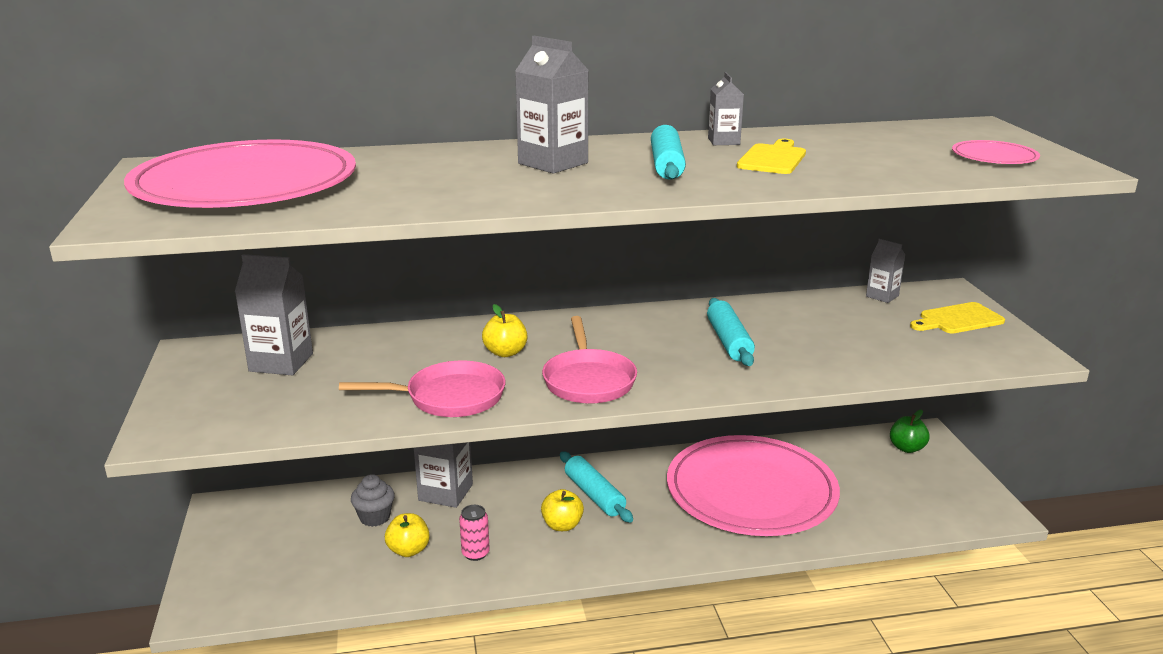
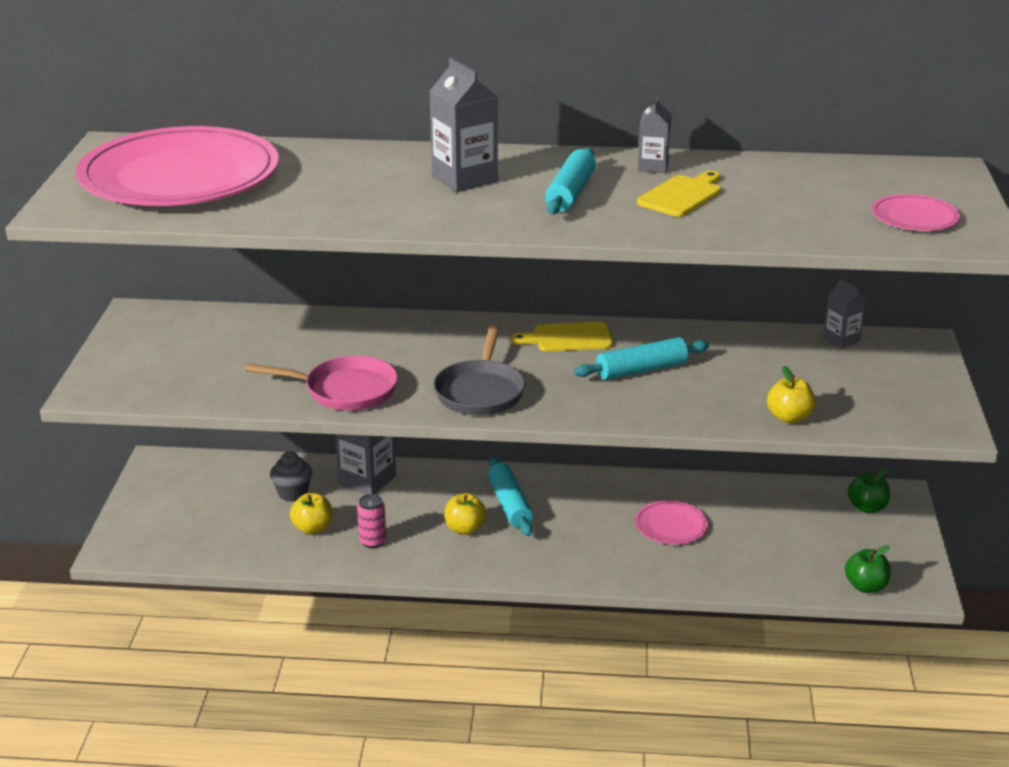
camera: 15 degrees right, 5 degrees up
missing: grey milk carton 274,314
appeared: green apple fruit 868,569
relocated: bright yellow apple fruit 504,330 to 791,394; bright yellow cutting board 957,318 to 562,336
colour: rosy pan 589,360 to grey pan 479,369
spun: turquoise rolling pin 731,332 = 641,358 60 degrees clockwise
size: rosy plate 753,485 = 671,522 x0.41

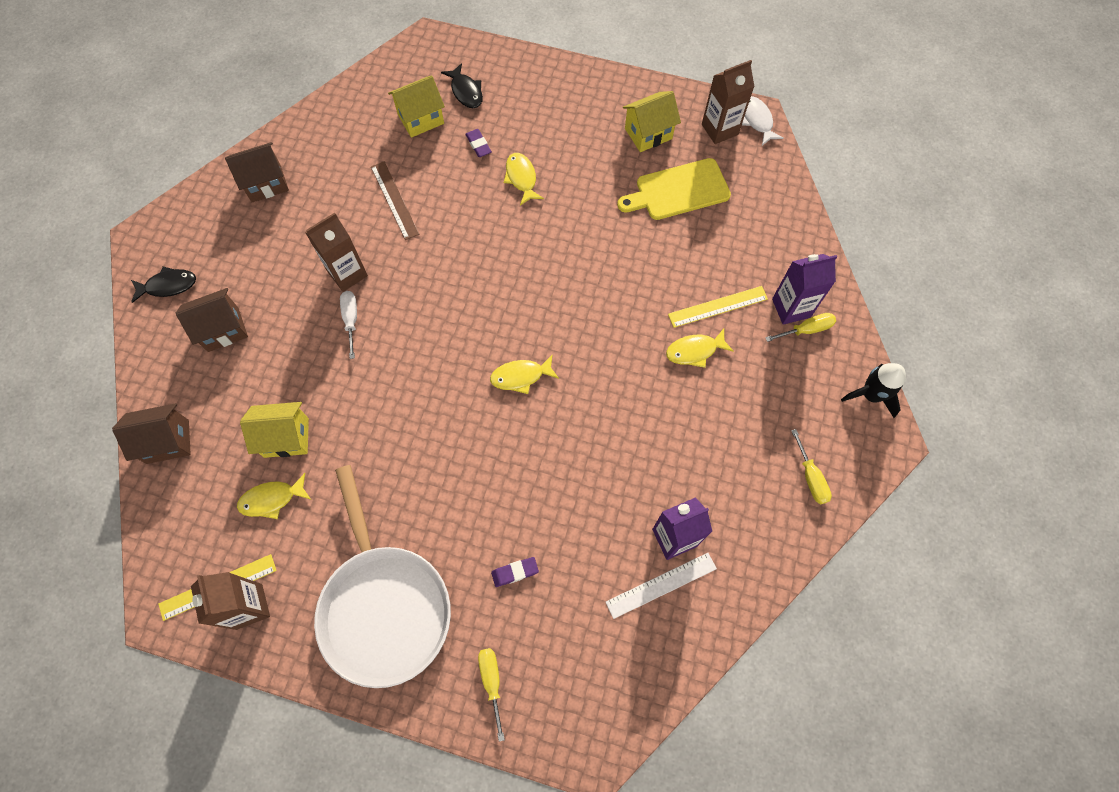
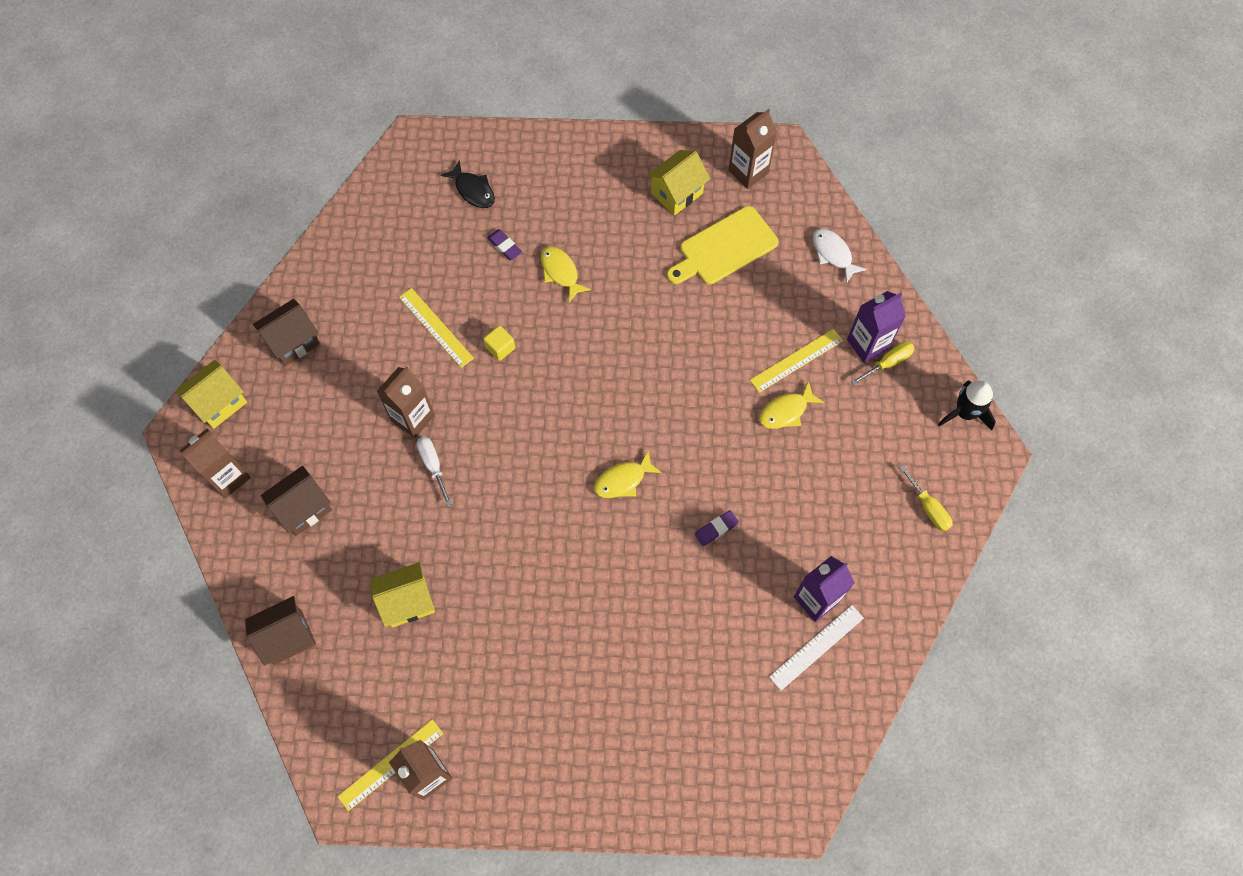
camera: 15 degrees left, 0 degrees up
missing: bright yellow fish figure 274,496; white pan 382,576; bright yellow flat screwdriver 491,695
appeared: bright yellow solid cube 499,343
relocated: bright yellow toy house 416,107 to 211,394; royal purple eraser 515,572 to 717,528; white fish figure 763,120 to 839,256
exchanged: ebony fish figure 163,284 to dark brown milk carton 215,463
colour: dark brown straightedge 395,200 to bright yellow straightedge 436,328

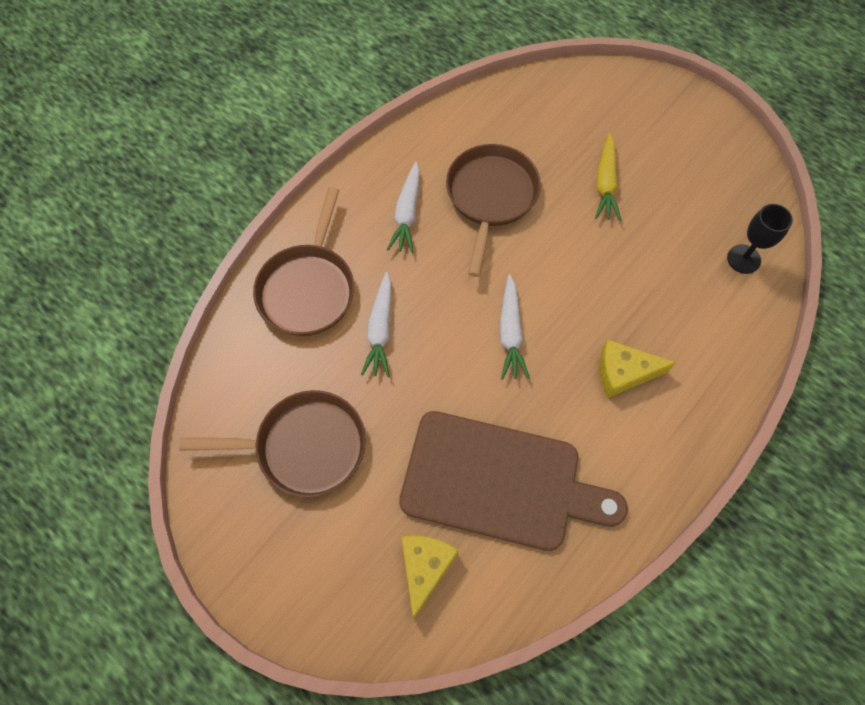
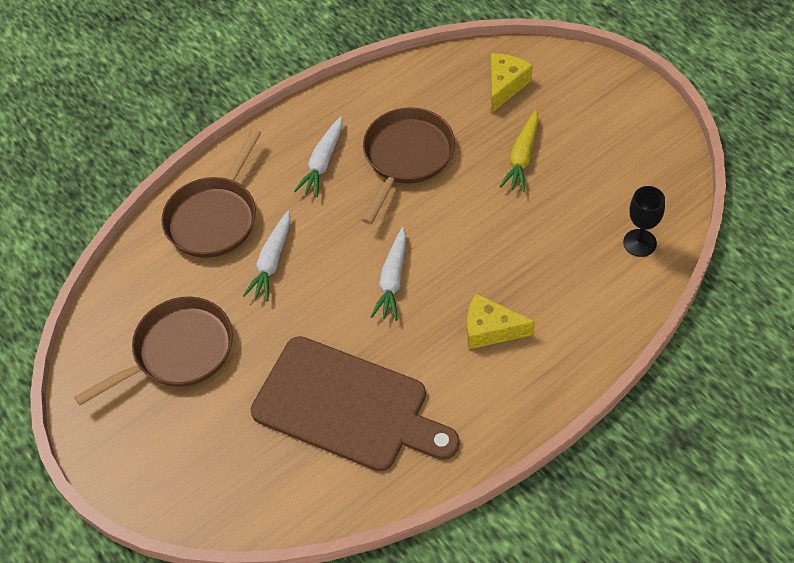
camera: 15 degrees right, 10 degrees down
relocated: bright yellow cheese 430,577 to 512,82
spun: dark brown pan 272,443 = 153,351 45 degrees counterclockwise

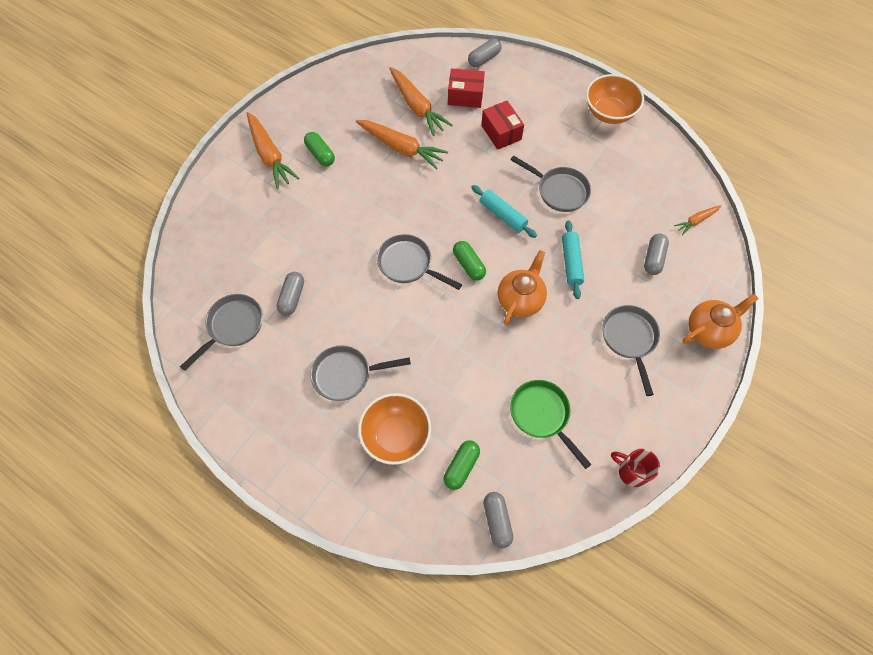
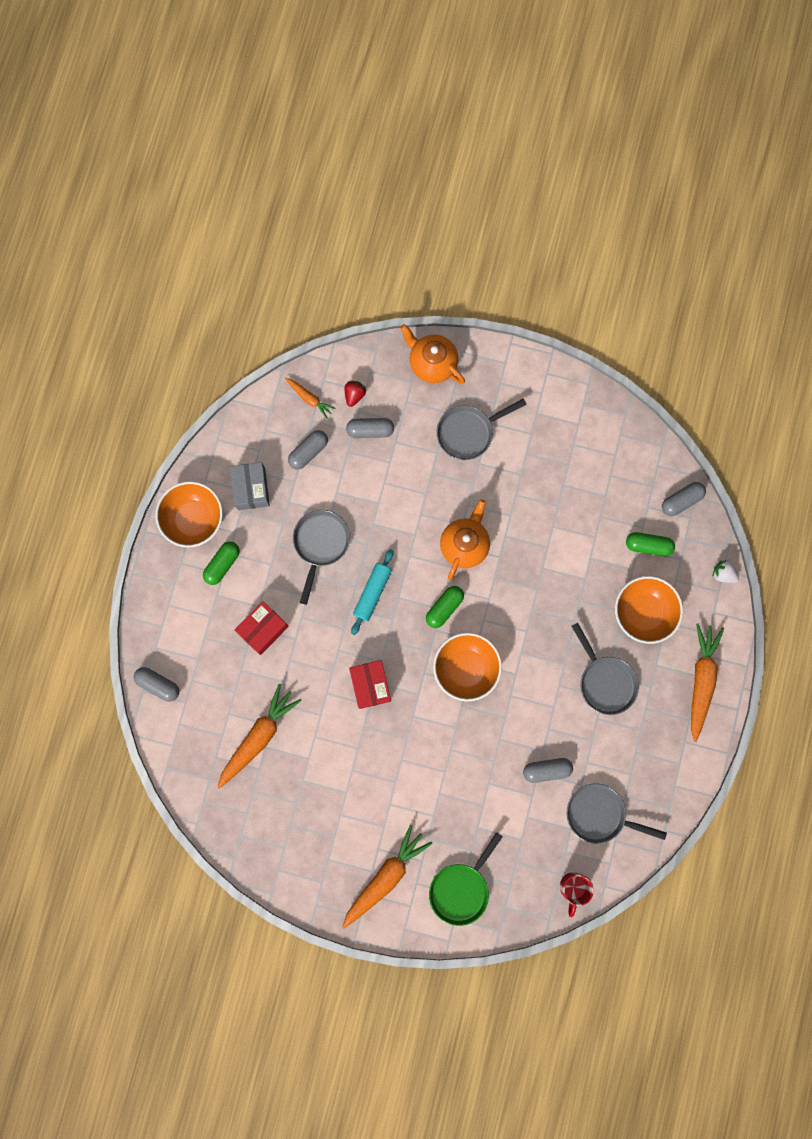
camera: 110 degrees left, 15 degrees up
missing: turquoise rolling pin 573,259
appeared: grey parcel 250,486; grey pill 308,449; crimson toy strawberry 355,394; white toy strawberry 725,571
relocated: green pill 319,149 to 221,563; bright orange root vegetable 402,145 to 707,683; crimson parcel 466,88 to 370,684; green pan 551,424 to 466,879; crimson tea mug 635,468 to 577,894
exchanged: grey pan 419,262 to bright orange bowl 467,667
spun: bright orange china teapot 522,287 = 465,539 105 degrees clockwise

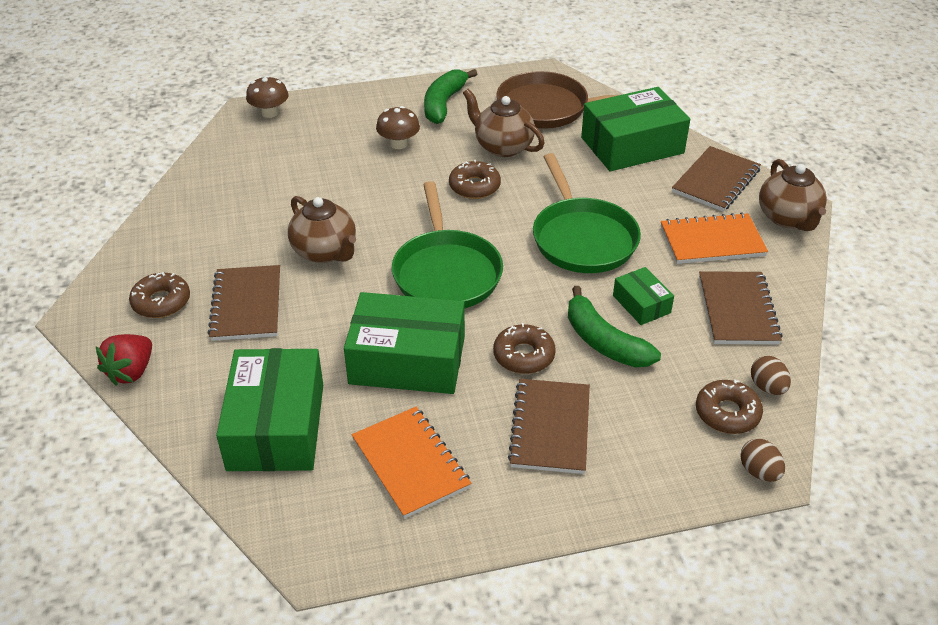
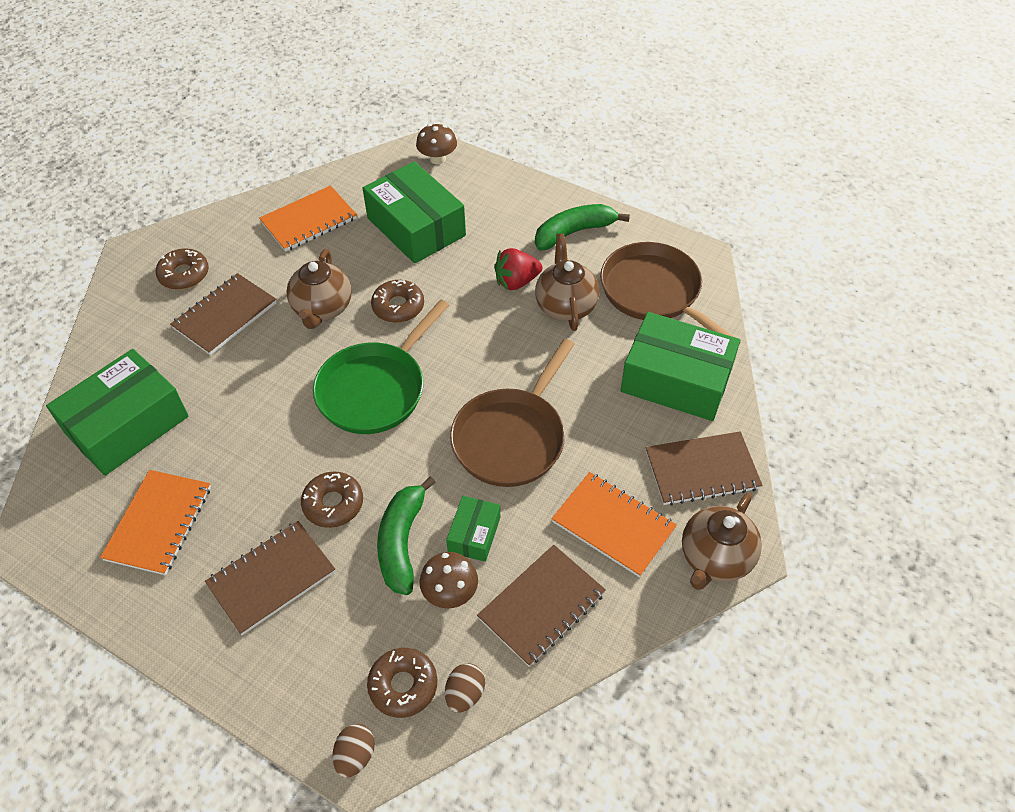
camera: 45 degrees right, 10 degrees up
appeared: bright orange exercise book 308,218
relocated: crimson toy strawberry 124,360 to 518,269; green parcel 404,343 to 414,212; dark brown mushroom 398,127 to 449,580; dark brown glazed donut 475,179 to 397,301
colour: green pan 587,213 to dark brown pan 512,413

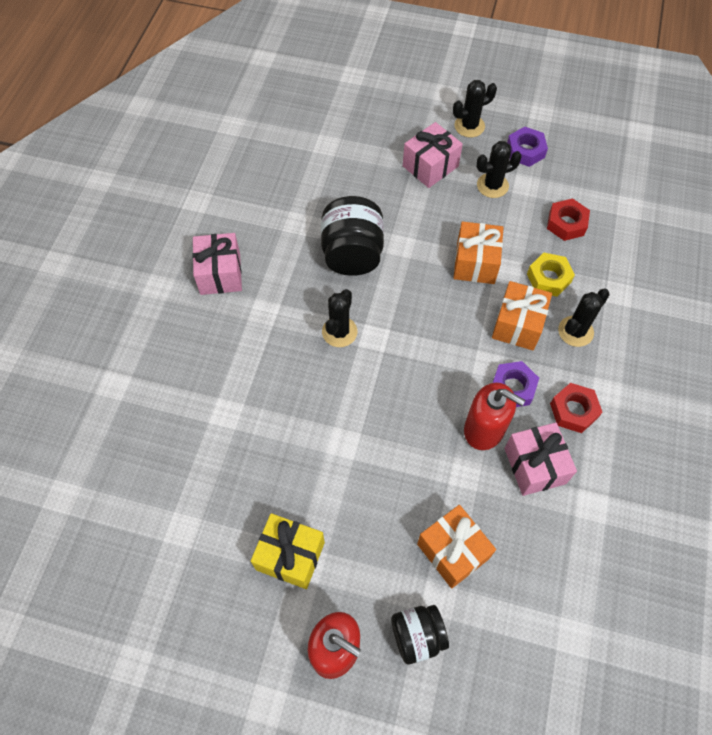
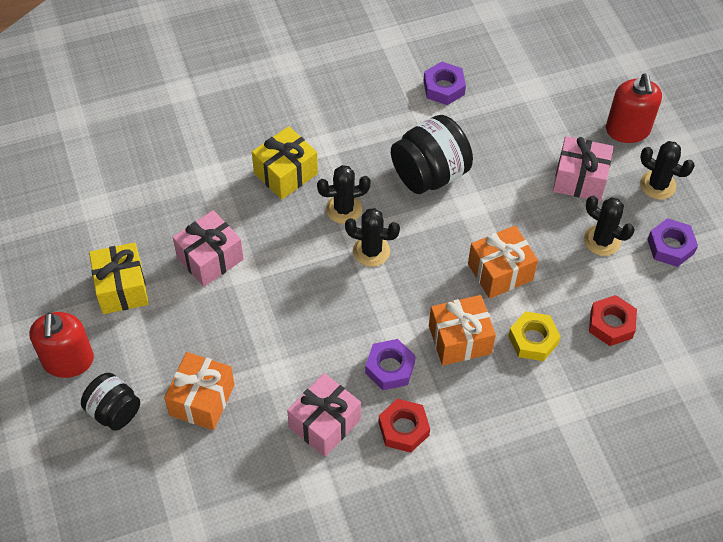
camera: 55 degrees right, 5 degrees down
appeared: bright yellow wrapped gift 285,163; royal purple nut 445,83
relocated: rosy wrapped gift 217,264 to 208,248; crimson pump bottle 494,416 to 634,108; ebony saguaro cactus 584,318 to 372,237

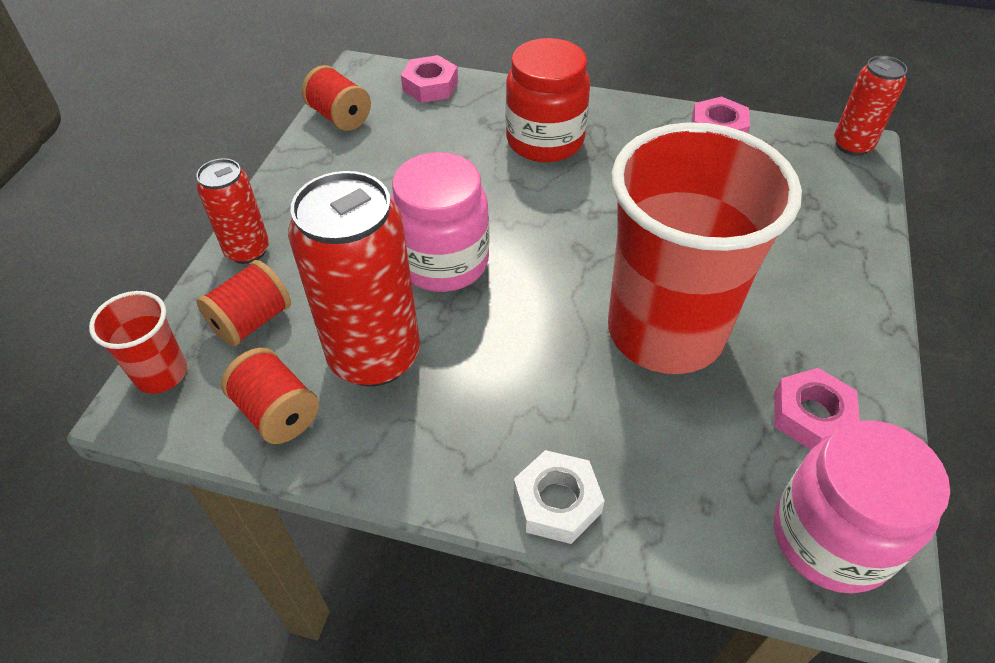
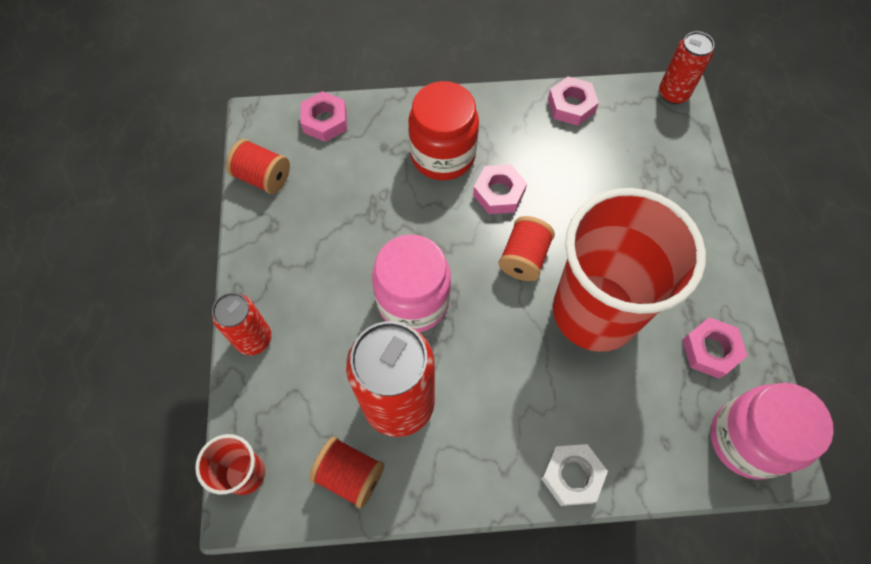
camera: 20 degrees left, 15 degrees up
appeared: rosy nut 500,189
relocated: crimson spool 243,303 to 527,248

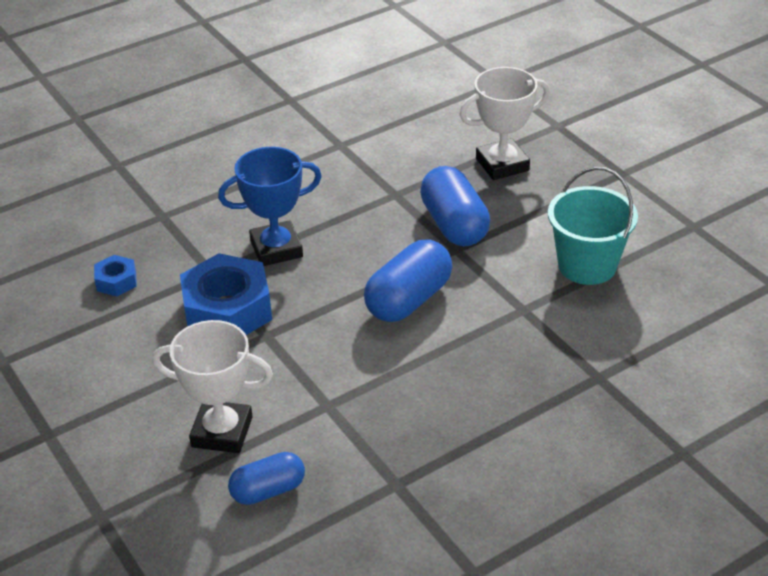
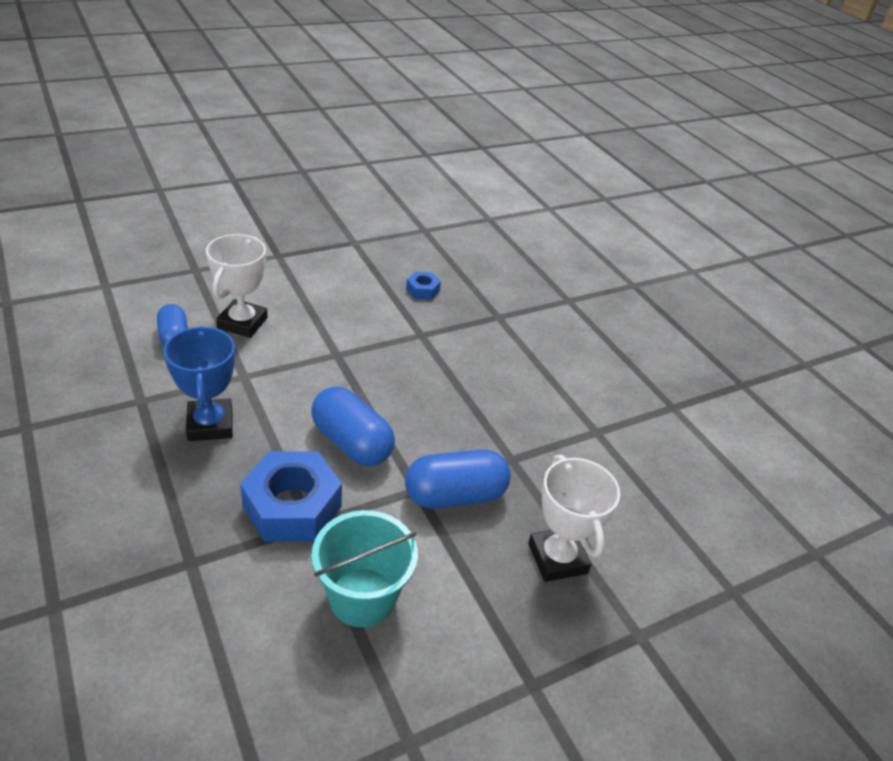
camera: 90 degrees right, 0 degrees up
relocated: royal blue nut 226,294 to 291,496; royal blue trophy 270,206 to 199,383

